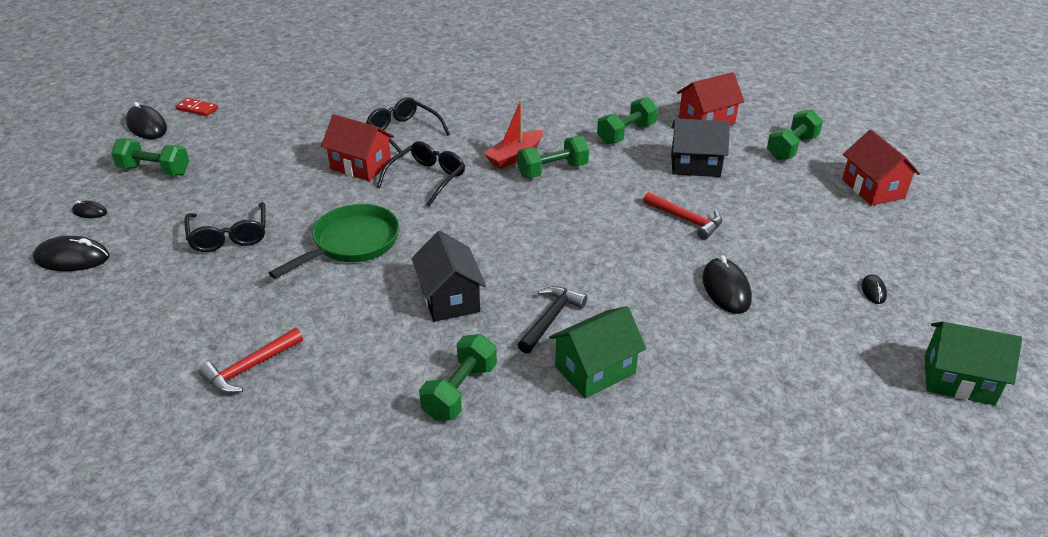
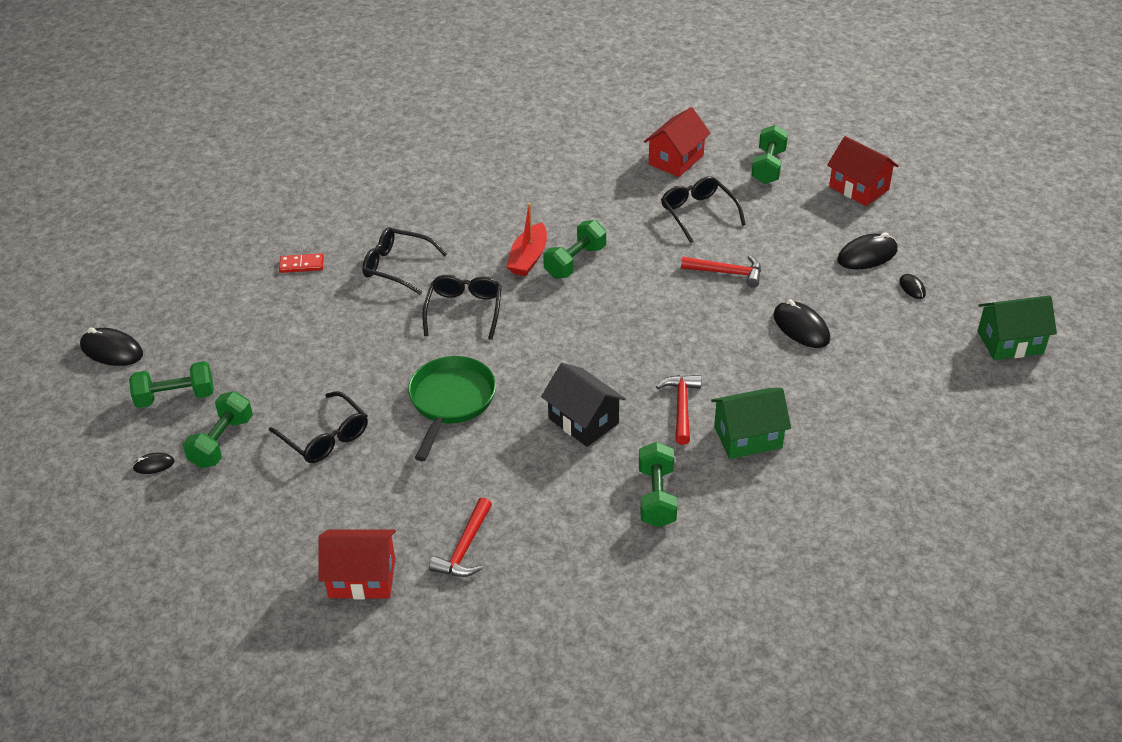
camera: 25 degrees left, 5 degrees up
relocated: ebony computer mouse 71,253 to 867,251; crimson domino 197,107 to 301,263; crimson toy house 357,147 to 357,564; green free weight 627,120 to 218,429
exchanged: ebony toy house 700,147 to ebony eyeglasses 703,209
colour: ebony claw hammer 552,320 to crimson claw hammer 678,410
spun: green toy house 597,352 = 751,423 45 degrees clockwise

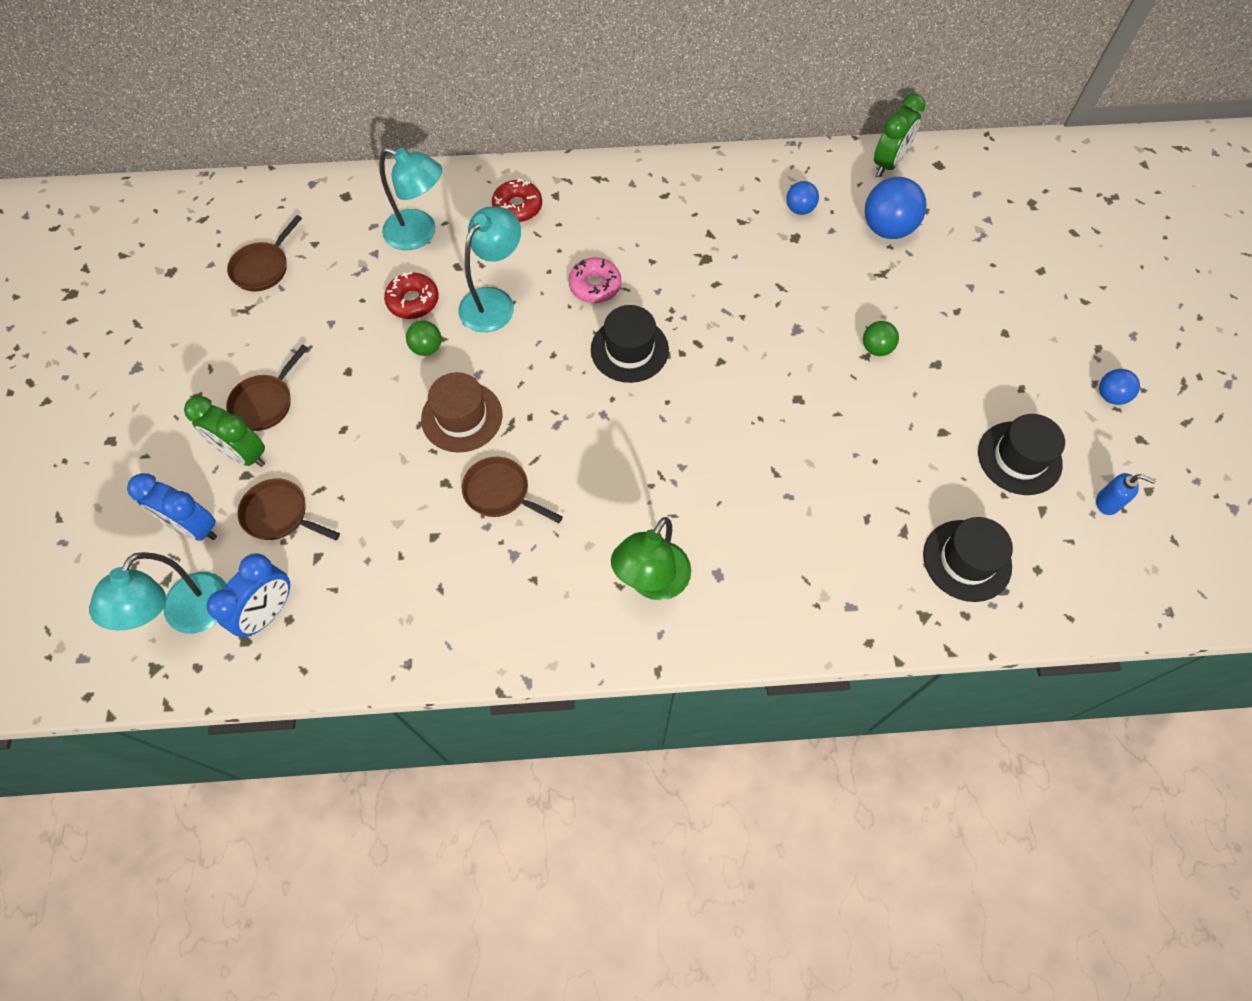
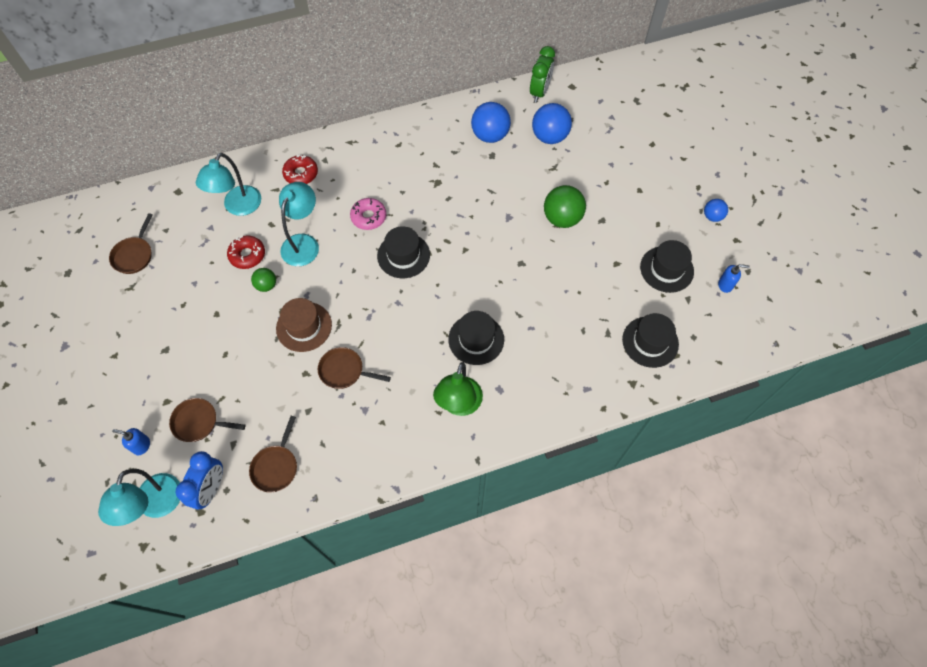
camera: 15 degrees left, 0 degrees up
missing: green clock 224,431
appeared: ebony hat 476,338
relocated: dark brown pan 267,387 to 273,454
exchanged: royal blue clock 172,507 to royal blue pump bottle 131,441
spun: turquoise desk lamp 410,198 = 228,184 105 degrees clockwise
size: royal blue play ball 802,198 = 491,122 x1.81; green play ball 881,338 = 565,206 x1.81

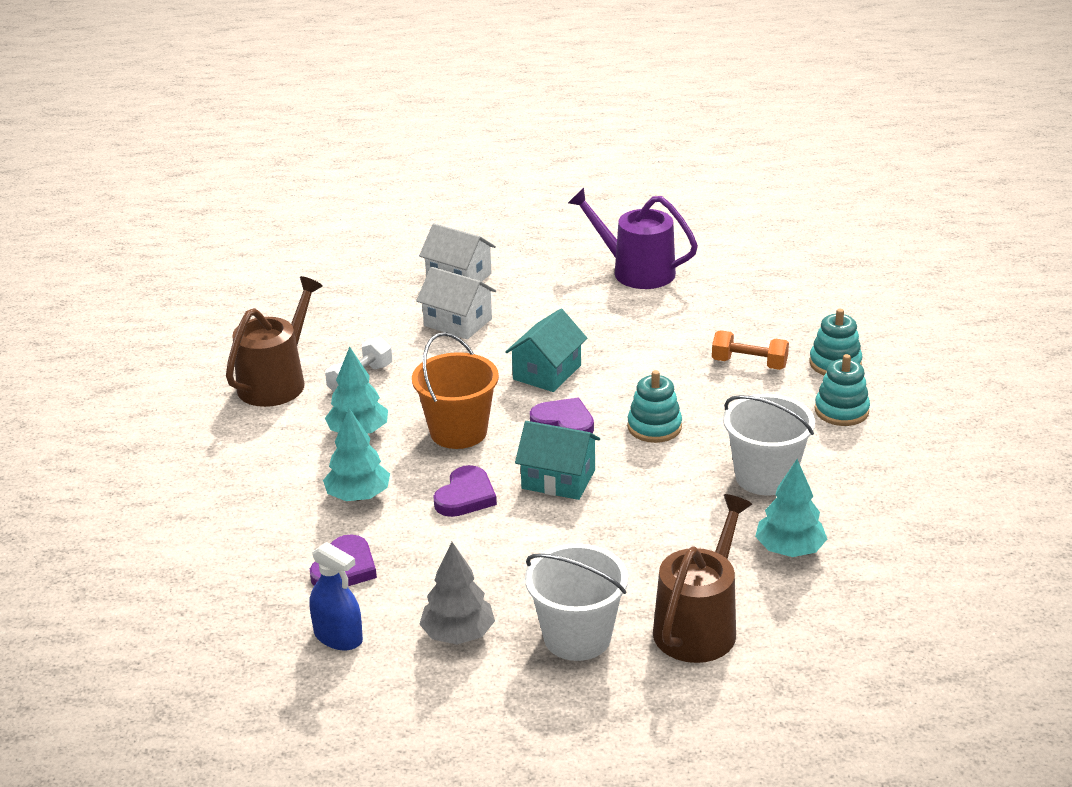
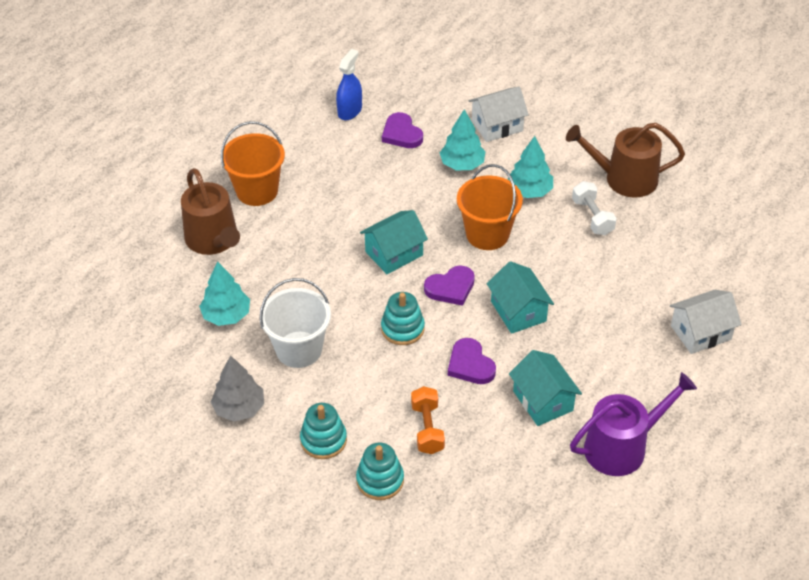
camera: 125 degrees right, 15 degrees up
appeared: turquoise toy house 545,388
relocated: white toy house 456,303 to 499,114; grey toy tree 457,593 to 237,388; royal purple love heart 465,491 to 472,361
colour: white bucket 576,602 to bright orange bucket 253,163
spun: dark brown watering can 274,341 = 625,160 120 degrees clockwise; royal blue spray bottle 336,596 = 349,84 135 degrees clockwise; bright orange free weight 750,350 = 428,420 60 degrees counterclockwise

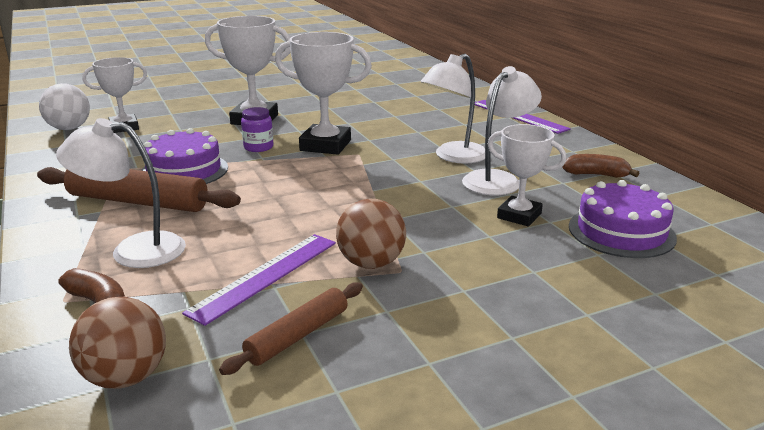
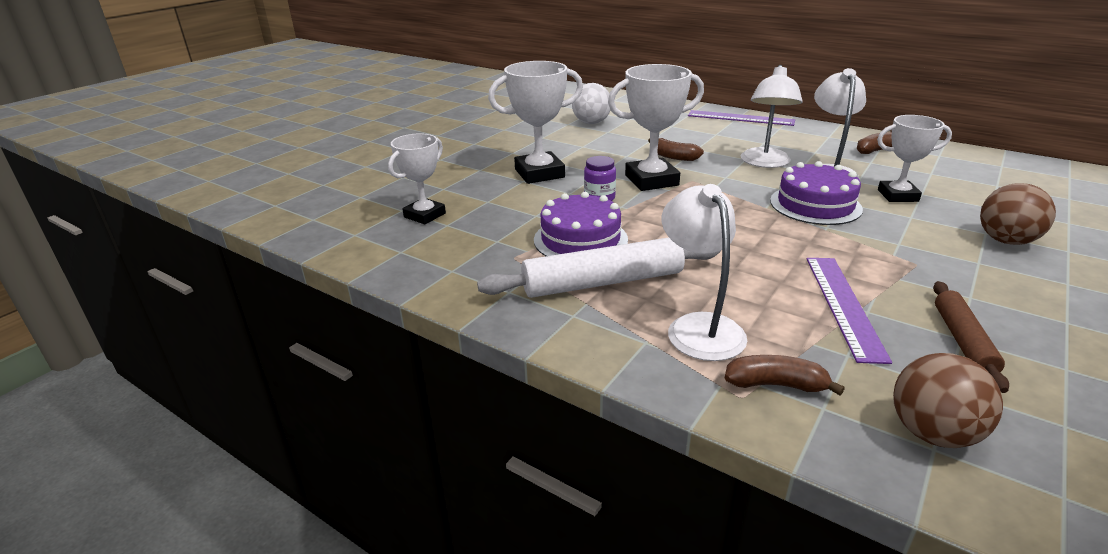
camera: 30 degrees left, 5 degrees up
appeared: dark brown banana fruit 676,149
relocated: white play ball 64,106 to 591,103; dark brown play ball 371,234 to 1018,214; royal purple cake 623,219 to 816,193
colour: dark brown rolling pin 139,189 to white rolling pin 599,267
spun: white desk lamp 121,193 = 704,272 105 degrees clockwise

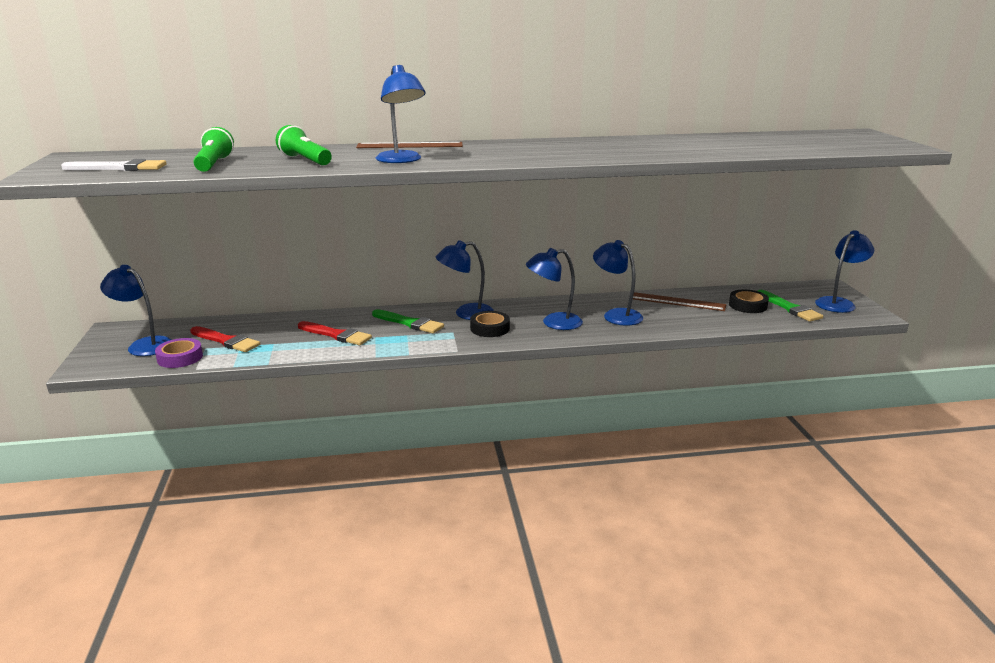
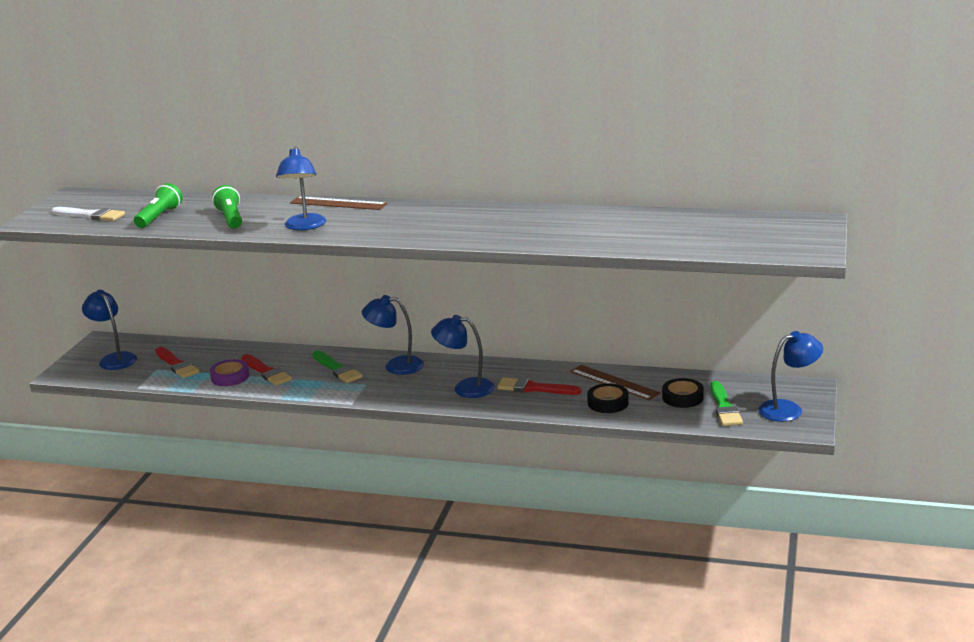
camera: 25 degrees right, 0 degrees up
relocated: royal purple tape 179,353 to 229,372; ebony tape 490,324 to 608,398
exchanged: royal blue desk lamp 618,283 to crimson paint brush 539,386

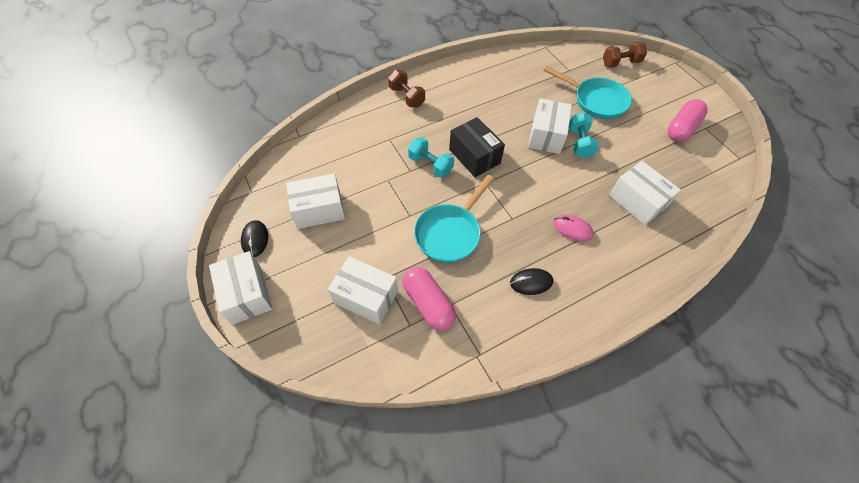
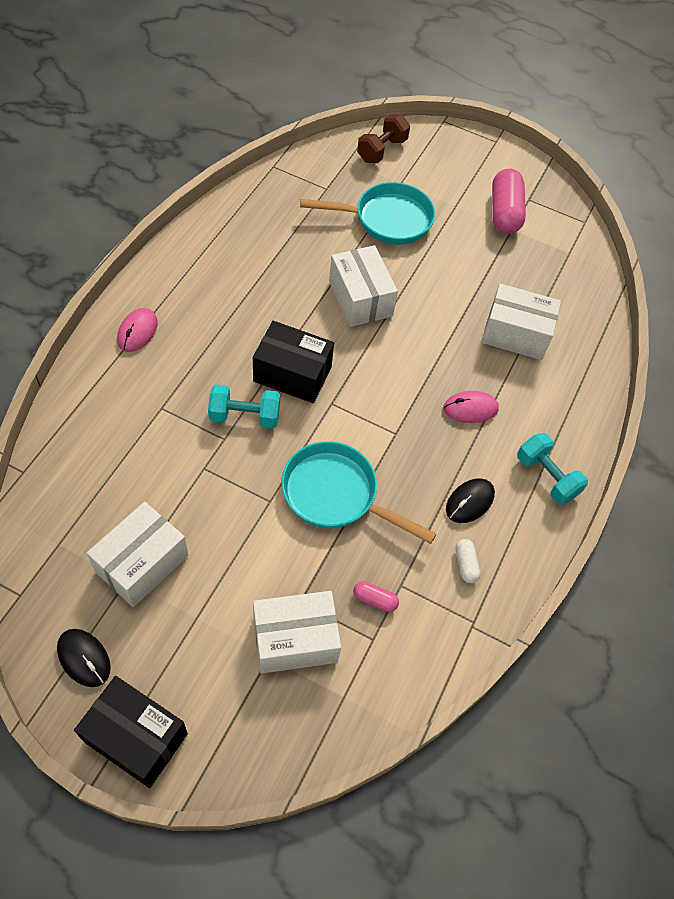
camera: 40 degrees left, 0 degrees up
appeared: white pill 468,561
relocated: turquoise free weight 584,135 to 552,469
exchanged: dark brown free weight 406,88 to rosy computer mouse 137,330
colour: white parcel 240,288 to ebony parcel 131,732
spun: turquoise pan 454,219 = 358,492 120 degrees clockwise
size: rosy pill 429,299 = 376,596 x0.47

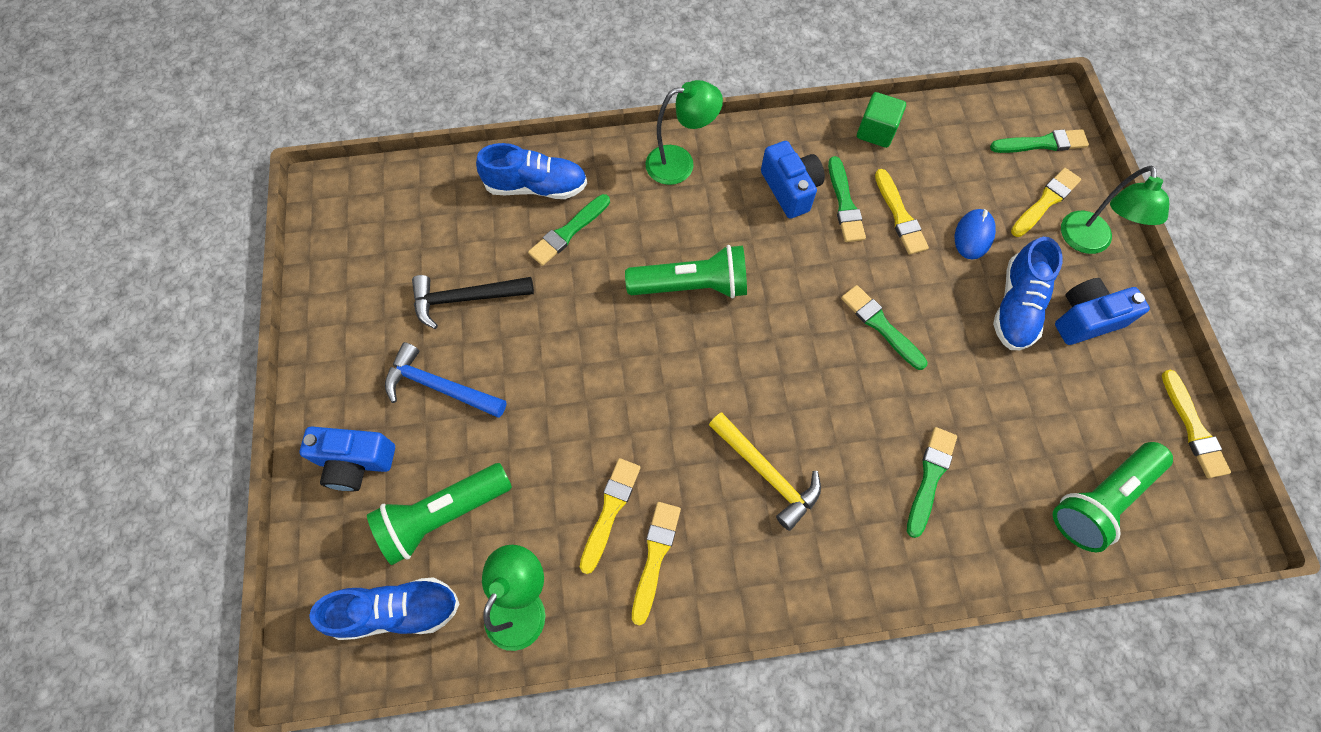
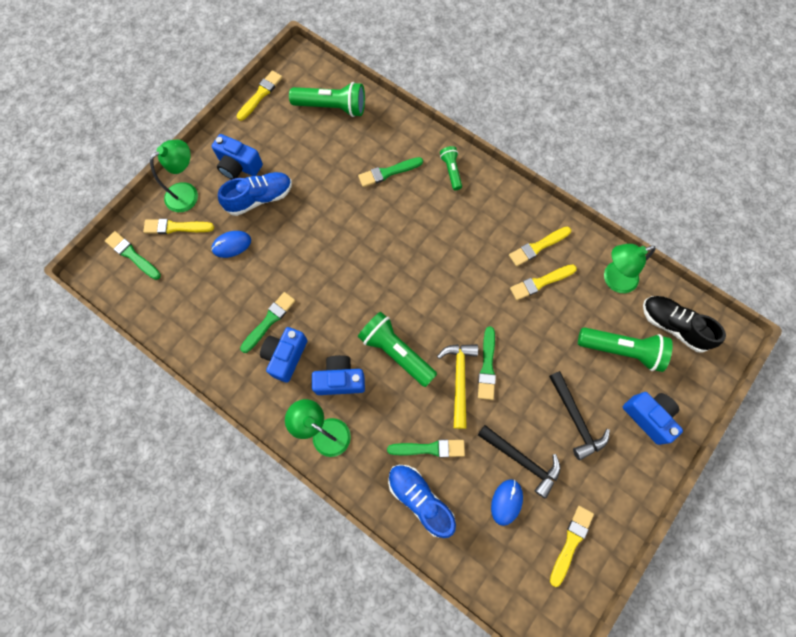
camera: 135 degrees left, 5 degrees up
missing: green solid cube 881,120
appeared: royal blue camera 338,375; green pocket torch 451,168; royal blue computer mouse 507,502
relocated: bright yellow claw hammer 765,471 to 457,386; green paint brush 884,327 to 487,363; bright yellow paint brush 902,212 to 572,546
colour: royal blue sneaker 384,608 to ebony sneaker 684,324; royal blue claw hammer 445,380 to ebony claw hammer 579,415

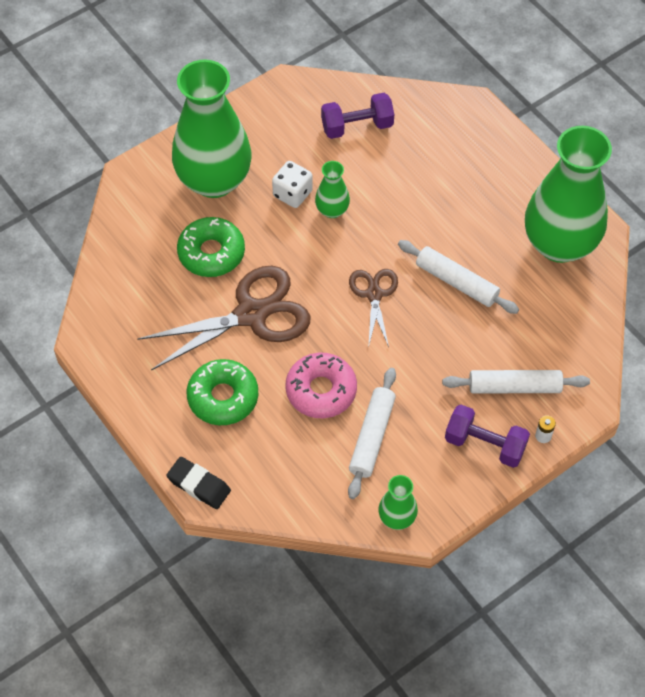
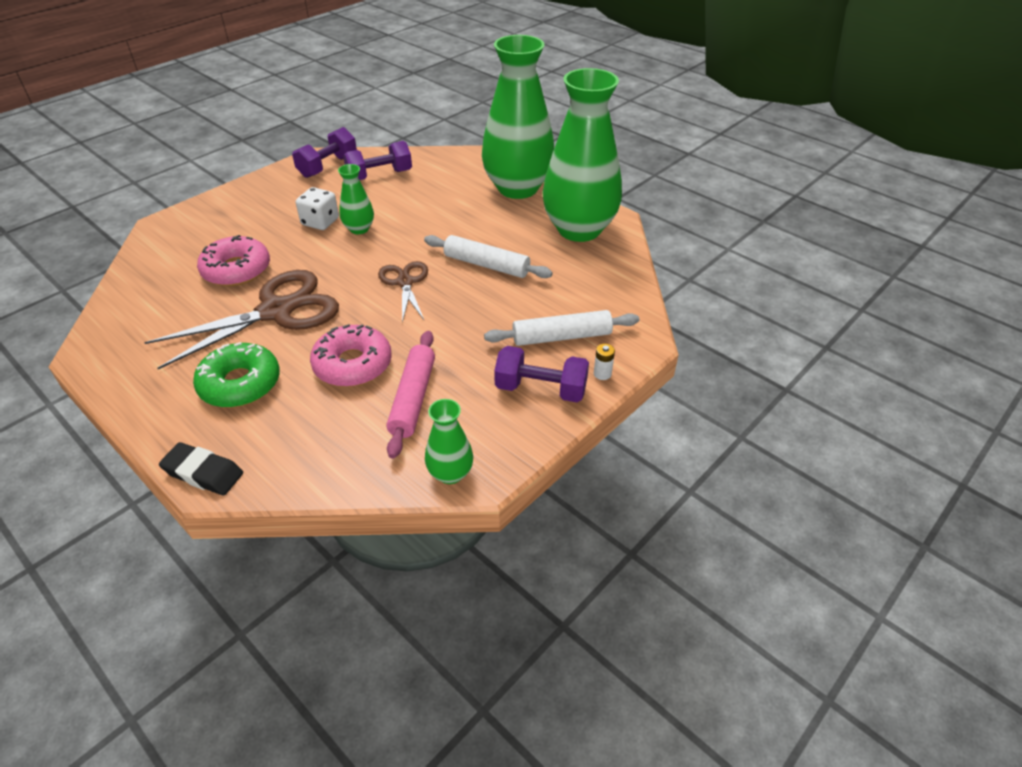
camera: 10 degrees left, 15 degrees down
appeared: royal purple free weight 324,152
relocated: green vase 212,129 to 518,117
colour: green glazed donut 211,247 to rosy glazed donut 233,260; white rolling pin 372,433 to rosy rolling pin 411,395

